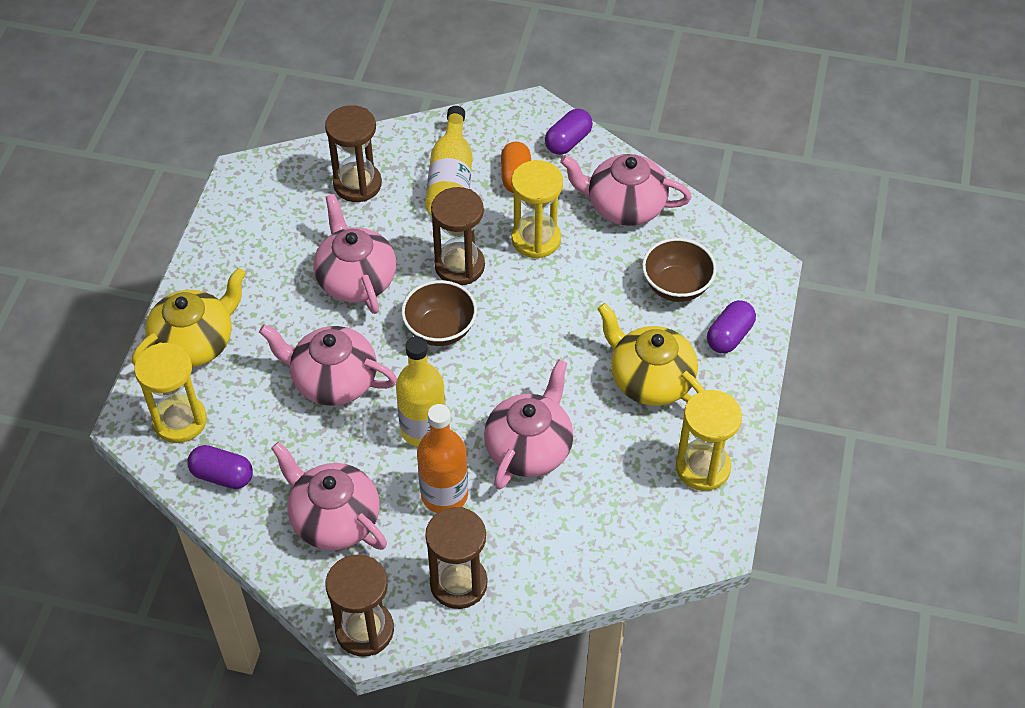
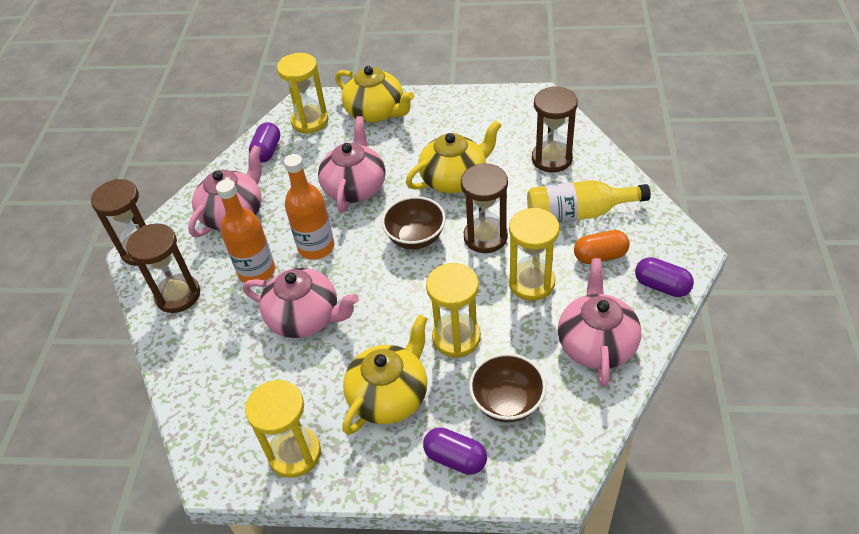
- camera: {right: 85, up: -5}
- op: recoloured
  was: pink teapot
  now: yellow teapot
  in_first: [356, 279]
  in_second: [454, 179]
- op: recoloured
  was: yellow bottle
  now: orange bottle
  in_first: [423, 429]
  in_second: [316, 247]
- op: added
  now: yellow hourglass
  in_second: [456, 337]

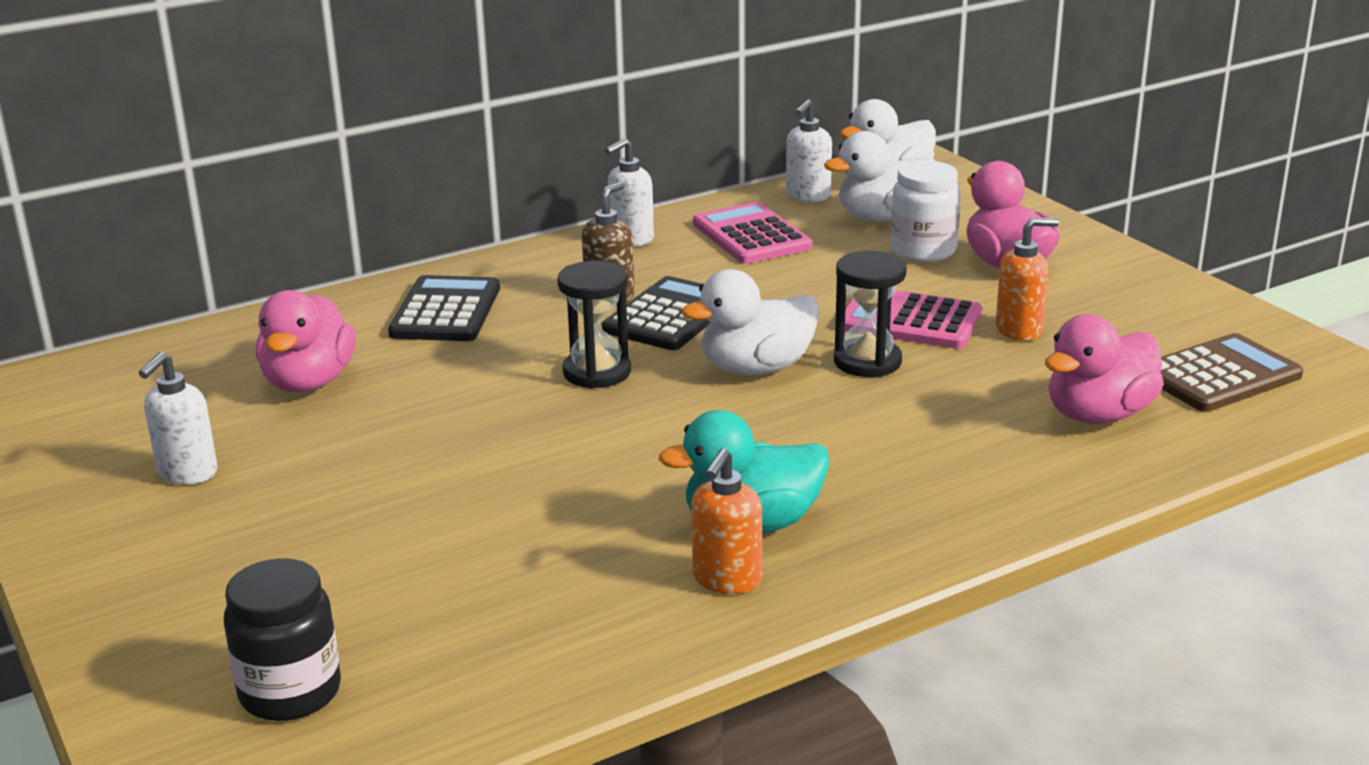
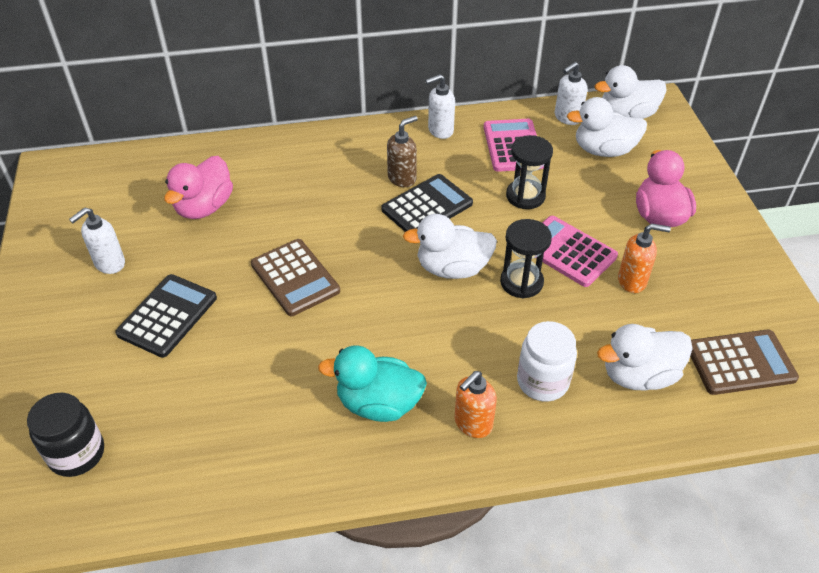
- camera: {right: 20, up: 20}
- op: moved
  was: white jar
  in_first: [923, 250]
  in_second: [542, 381]
- op: moved
  was: black hourglass
  in_first: [597, 372]
  in_second: [525, 196]
- op: moved
  was: black calculator
  in_first: [445, 311]
  in_second: [167, 316]
- op: recoloured
  was: pink duck
  now: white duck
  in_first: [1098, 415]
  in_second: [639, 375]
- op: moved
  was: orange soap dispenser
  in_first: [726, 580]
  in_second: [472, 423]
- op: added
  now: brown calculator
  in_second: [295, 278]

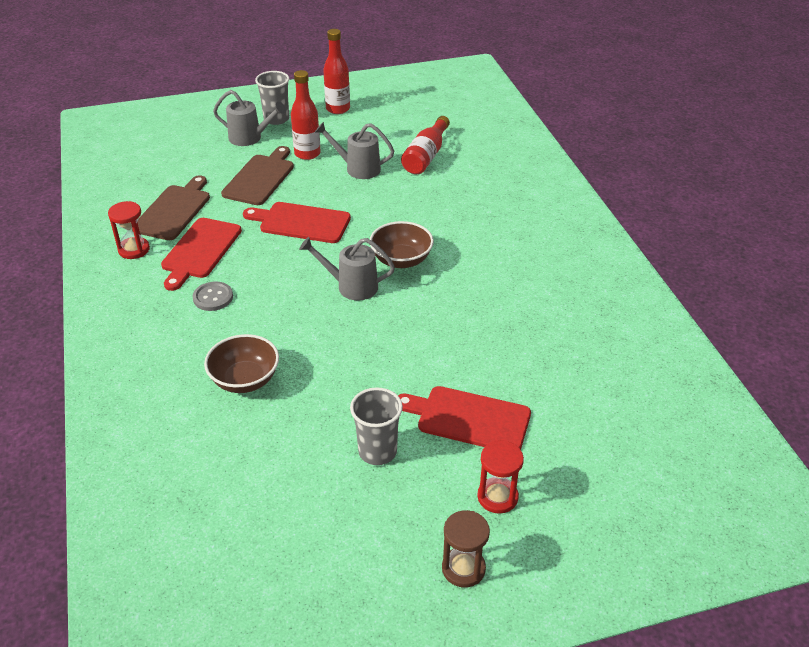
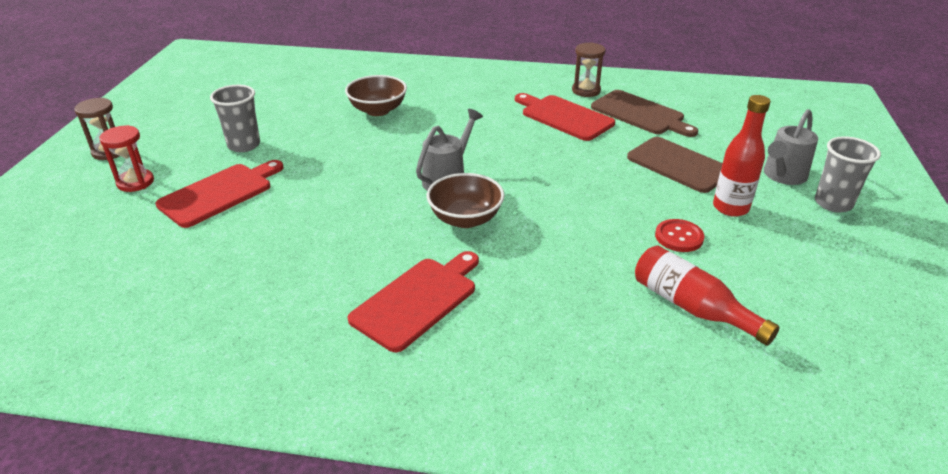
- camera: {right: 115, up: -5}
- op: removed
  was: red bottle
  in_first: [338, 109]
- op: replaced
  was: grey watering can
  now: red button
  in_first: [357, 168]
  in_second: [679, 237]
- op: recoloured
  was: red hourglass
  now: brown hourglass
  in_first: [134, 250]
  in_second: [586, 91]
- op: moved
  was: red cutting board
  in_first: [301, 222]
  in_second: [418, 300]
- op: removed
  was: grey button
  in_first: [213, 297]

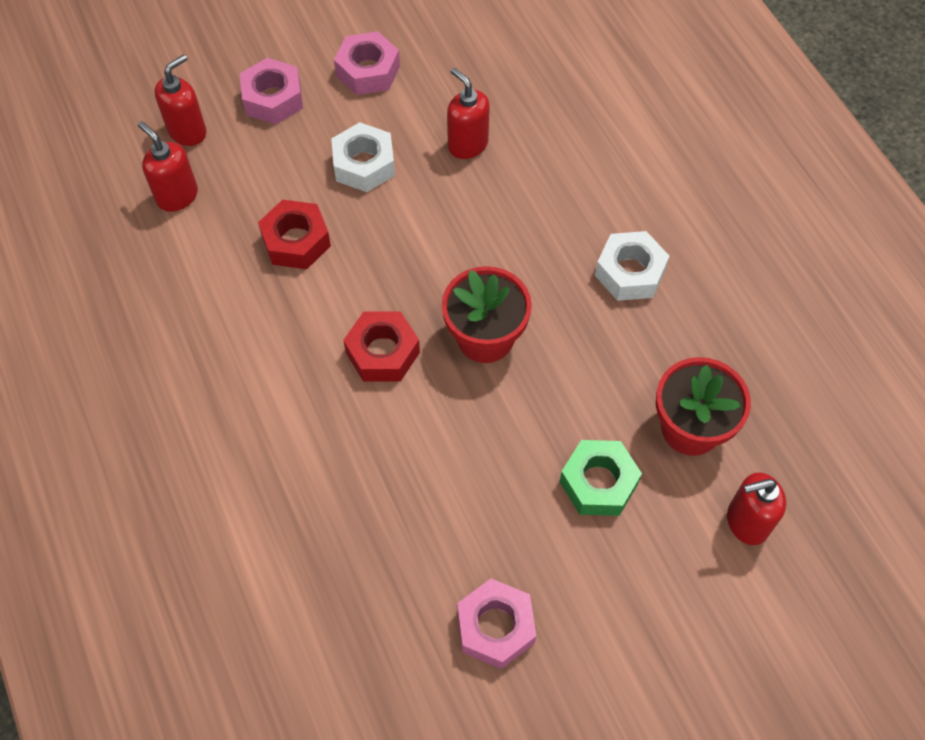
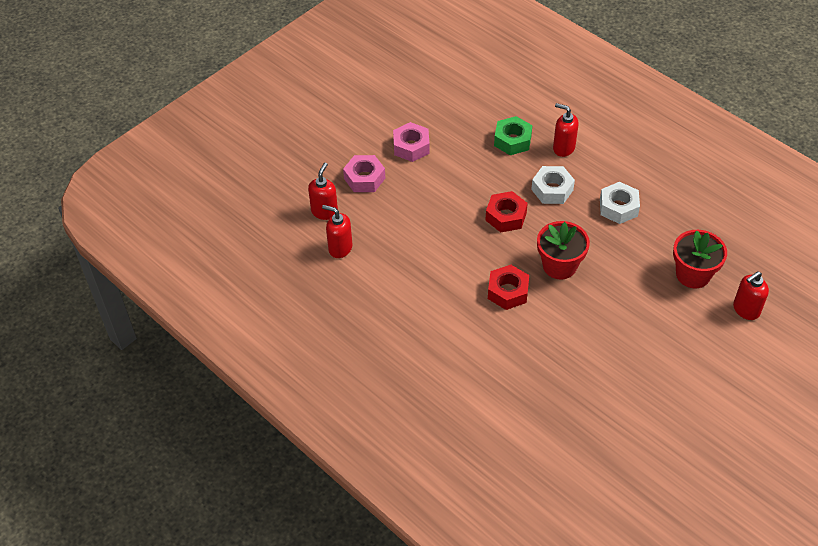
- camera: {right: -20, up: -10}
- op: moved
  was: red soap dispenser
  in_first: [467, 144]
  in_second: [563, 148]
- op: moved
  was: white nut
  in_first: [364, 164]
  in_second: [552, 190]
- op: moved
  was: red nut
  in_first: [296, 241]
  in_second: [506, 216]
- op: moved
  was: green nut
  in_first: [598, 483]
  in_second: [512, 140]
- op: removed
  was: pink nut
  in_first: [495, 627]

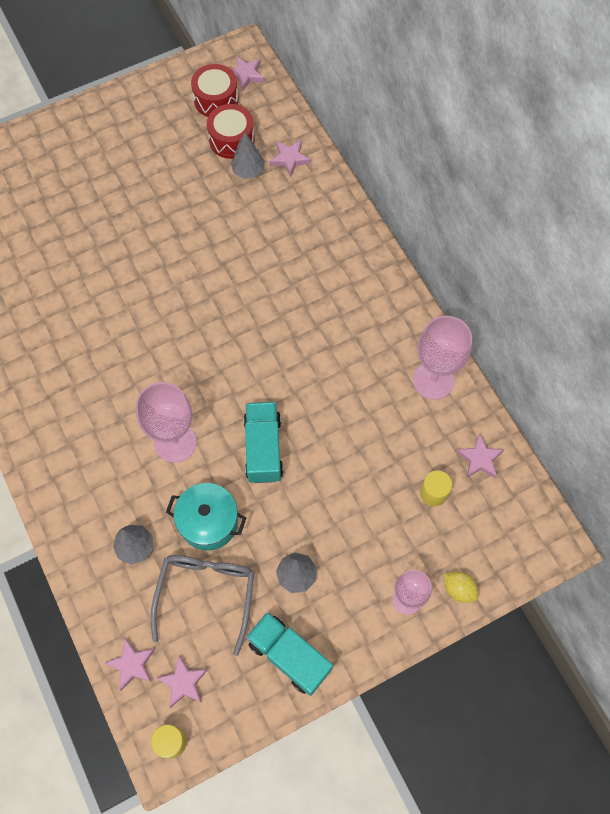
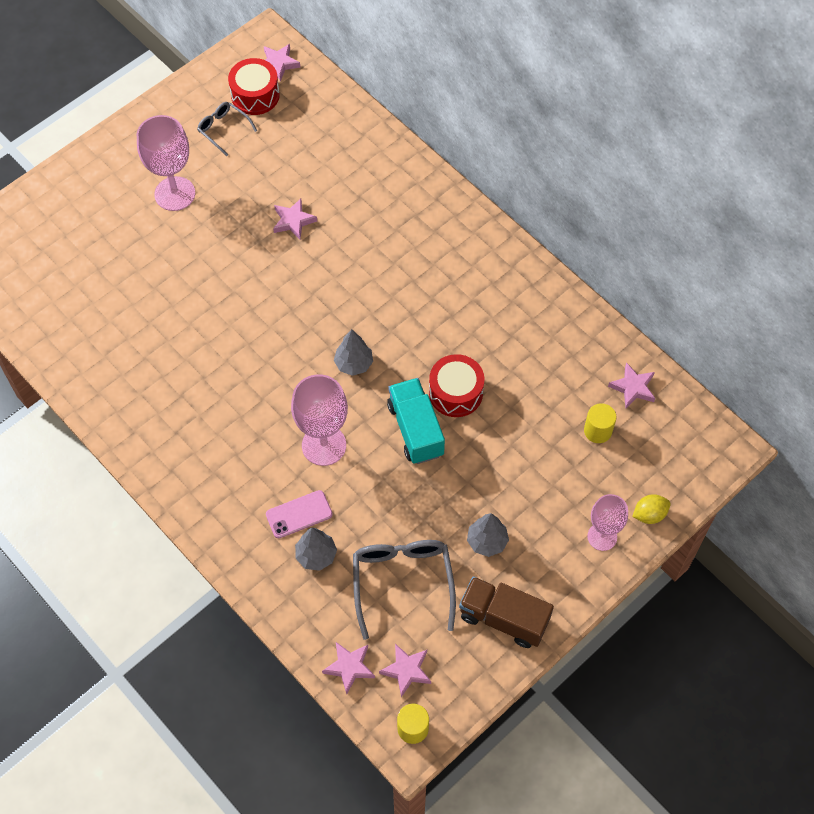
- camera: {right: -15, up: -5}
- op: moved
  was: red drum
  in_first: [232, 139]
  in_second: [455, 393]
- op: moved
  was: grey tree
  in_first: [248, 171]
  in_second: [354, 364]
- op: moved
  was: pink star
  in_first: [289, 159]
  in_second: [293, 221]
- op: moved
  was: pink goblet
  in_first: [433, 380]
  in_second: [175, 194]
- op: removed
  was: turquoise pot
  in_first: [208, 522]
- op: turned
  was: yellow lemon
  in_first: [458, 589]
  in_second: [649, 514]
  clockwise: -45
- op: recoloured
  was: turquoise truck
  now: brown truck
  in_first: [289, 656]
  in_second: [503, 618]
- op: added
  now: grey glasses
  in_second: [223, 129]
- op: added
  now: pink phone
  in_second: [299, 514]

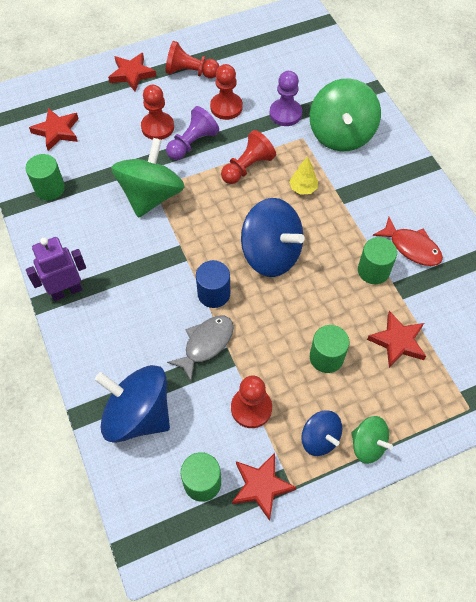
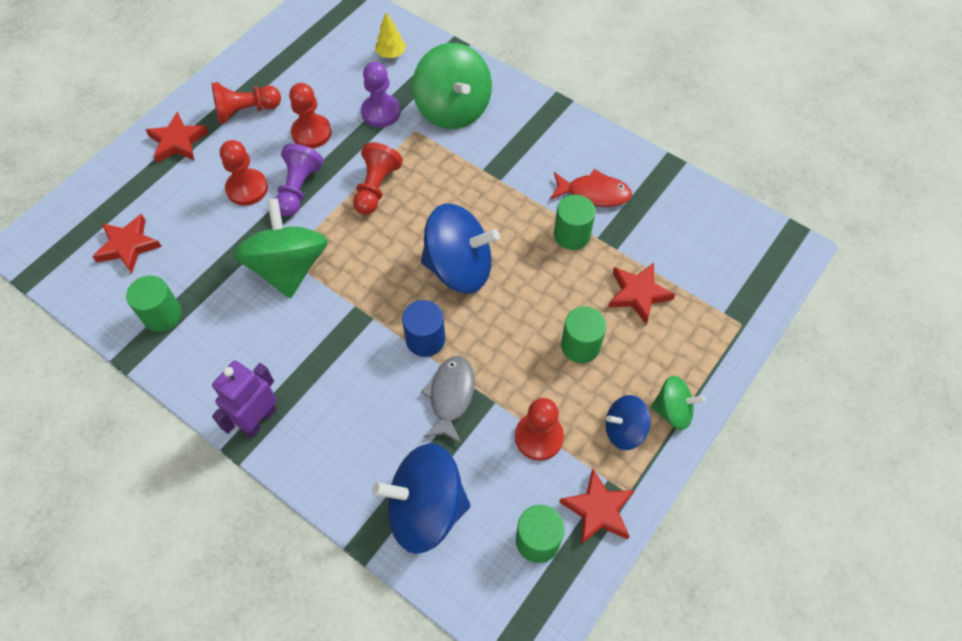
- camera: {right: -30, up: 0}
- op: moved
  was: yellow tree
  in_first: [303, 188]
  in_second: [391, 54]
- op: turned
  was: blue spinning top
  in_first: [319, 438]
  in_second: [624, 430]
  clockwise: 150

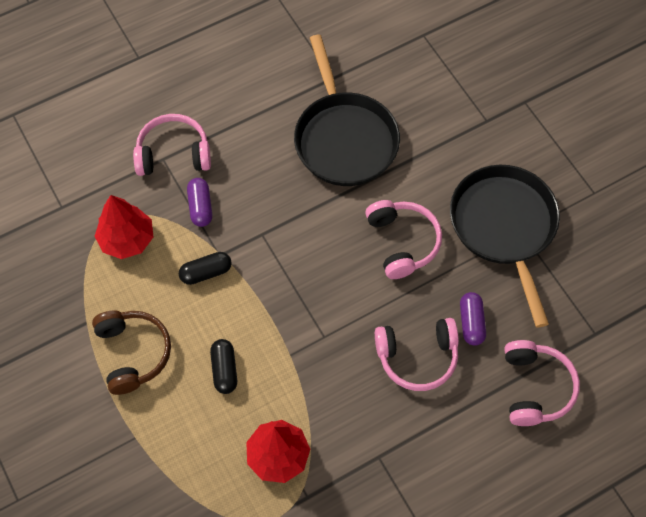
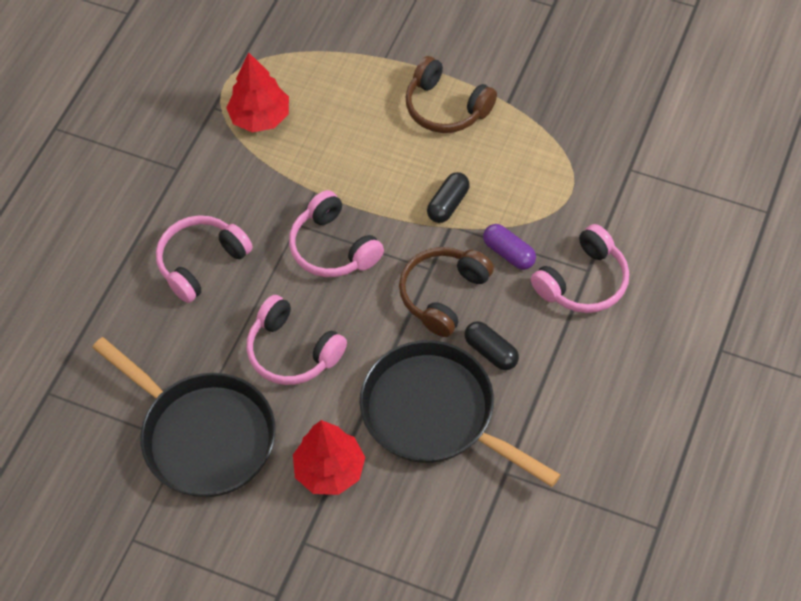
- camera: {right: 145, up: -5}
- op: moved
  was: red tree
  in_first: [127, 239]
  in_second: [330, 470]
- op: removed
  was: purple capsule
  in_first: [471, 323]
- op: moved
  was: black capsule
  in_first: [224, 370]
  in_second: [491, 352]
- op: moved
  was: pink headphones
  in_first: [536, 388]
  in_second: [333, 248]
- op: added
  now: brown headphones
  in_second: [443, 294]

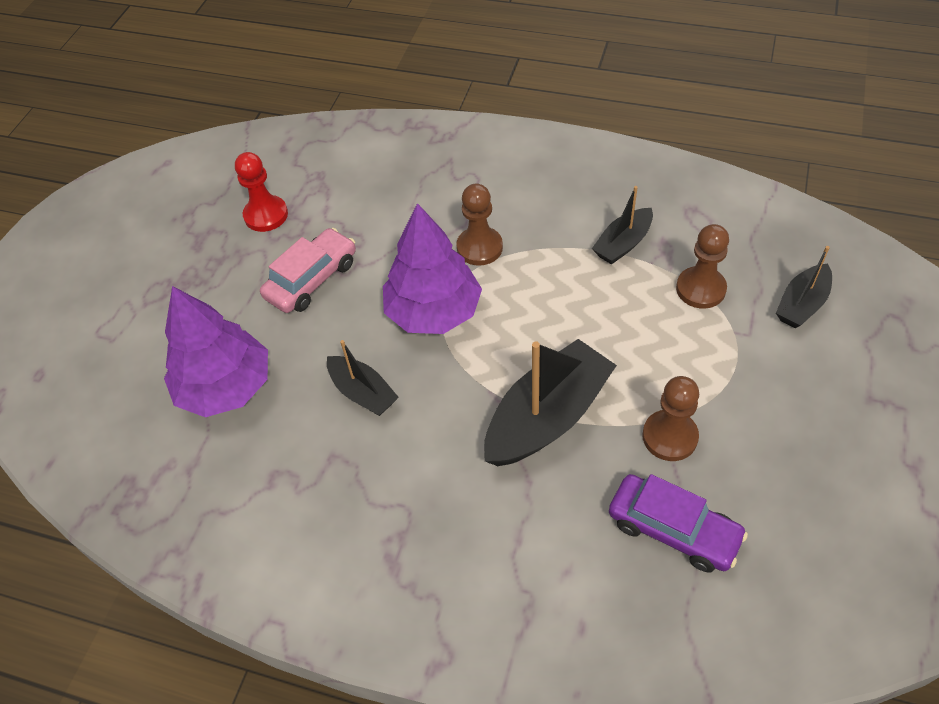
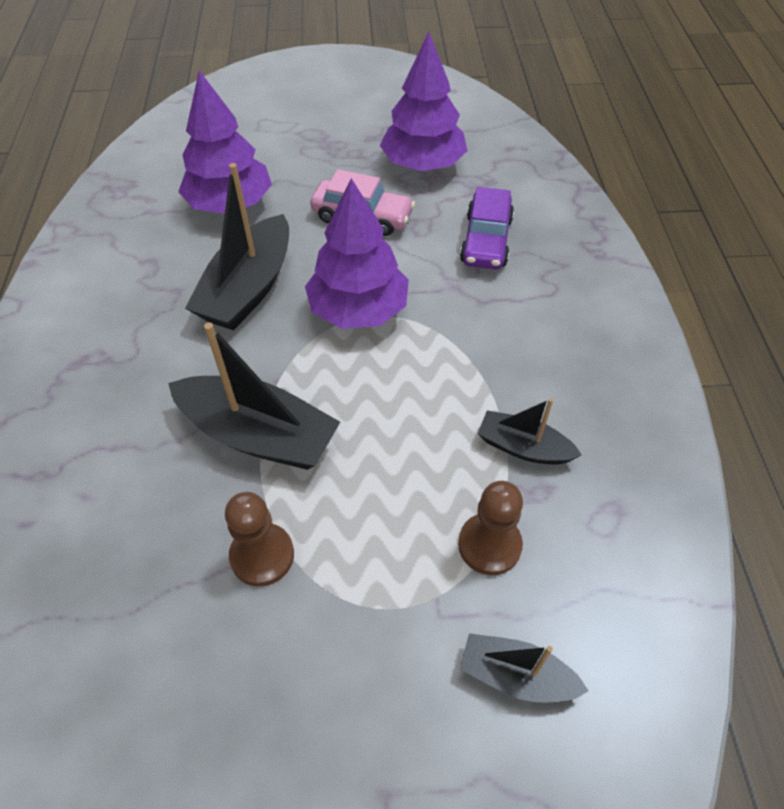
- camera: {right: 65, up: 0}
- op: replaced
  was: red pawn
  now: purple tree
  in_first: [266, 215]
  in_second: [423, 164]
- op: removed
  was: brown pawn
  in_first: [479, 247]
- op: resized
  was: black boat
  in_first: [363, 393]
  in_second: [248, 289]
  ratio: 1.78
- op: moved
  was: purple car
  in_first: [673, 530]
  in_second: [486, 240]

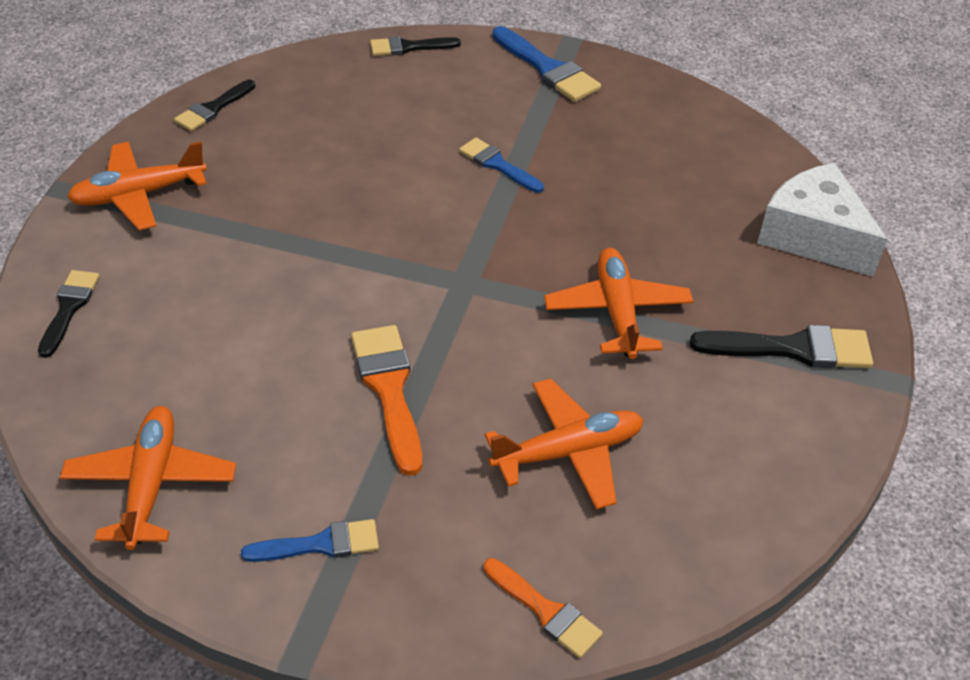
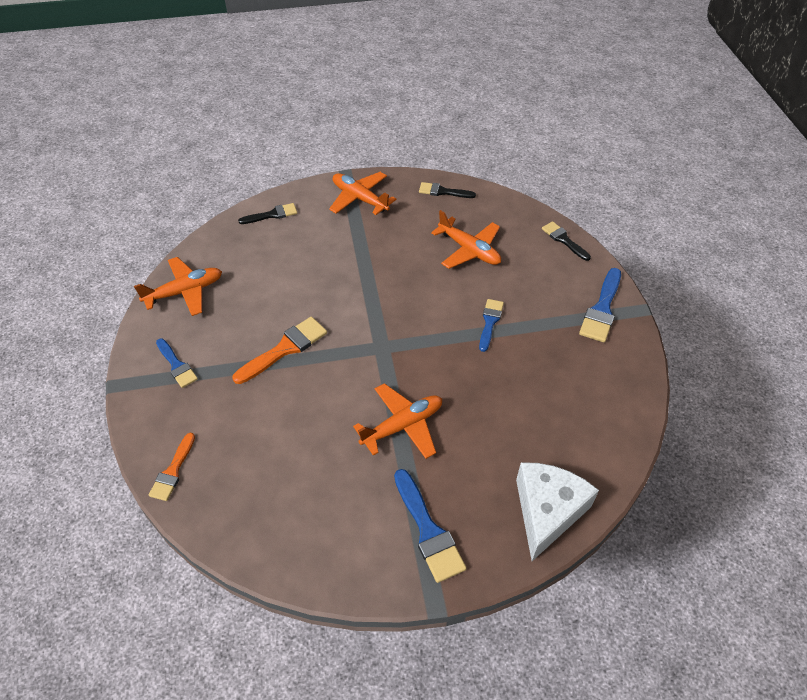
- camera: {right: 65, up: 5}
- op: recoloured
  was: black brush
  now: blue brush
  in_first: [792, 349]
  in_second: [428, 530]
- op: moved
  was: orange plane
  in_first: [568, 452]
  in_second: [469, 250]

